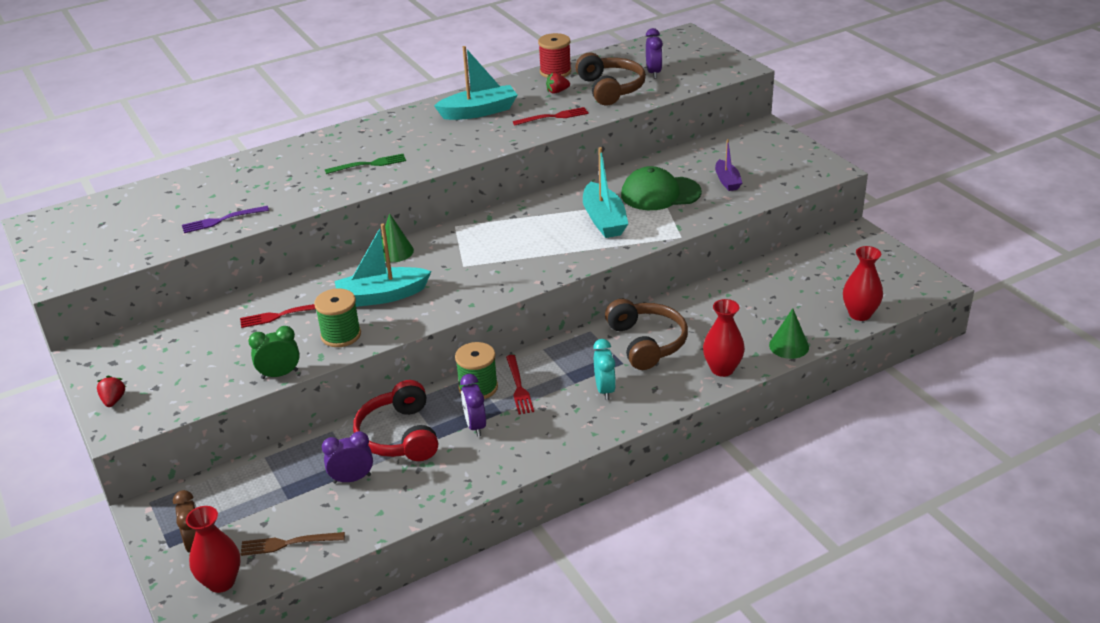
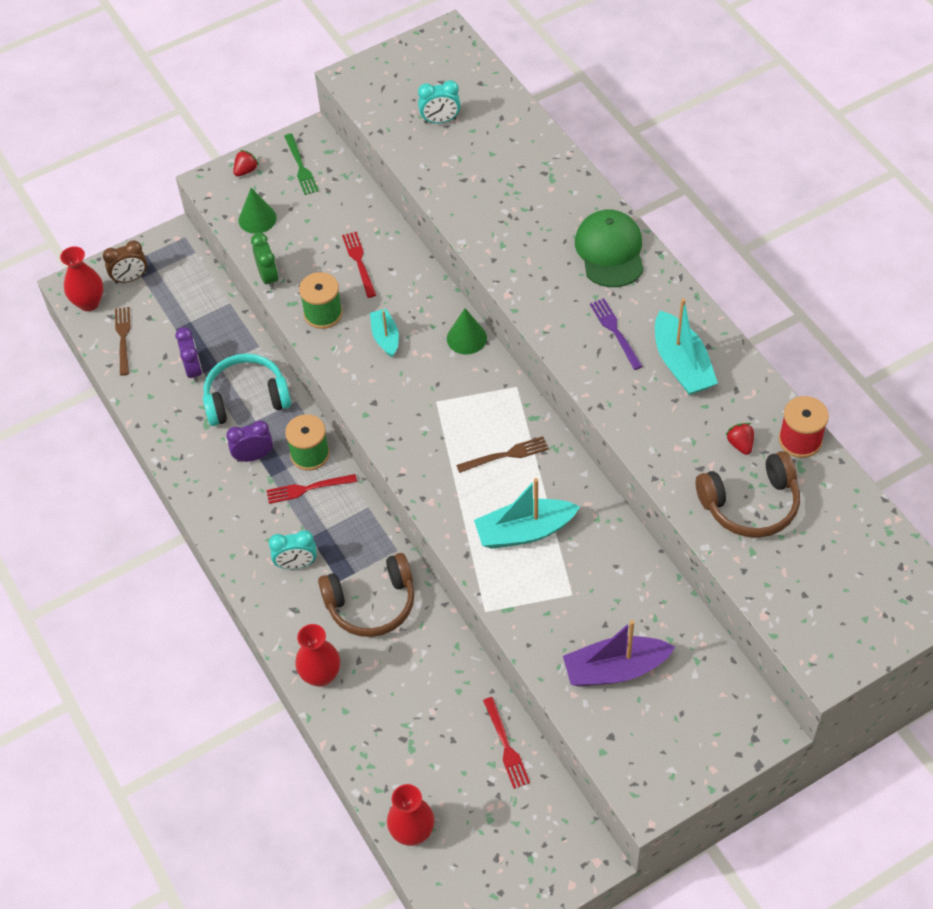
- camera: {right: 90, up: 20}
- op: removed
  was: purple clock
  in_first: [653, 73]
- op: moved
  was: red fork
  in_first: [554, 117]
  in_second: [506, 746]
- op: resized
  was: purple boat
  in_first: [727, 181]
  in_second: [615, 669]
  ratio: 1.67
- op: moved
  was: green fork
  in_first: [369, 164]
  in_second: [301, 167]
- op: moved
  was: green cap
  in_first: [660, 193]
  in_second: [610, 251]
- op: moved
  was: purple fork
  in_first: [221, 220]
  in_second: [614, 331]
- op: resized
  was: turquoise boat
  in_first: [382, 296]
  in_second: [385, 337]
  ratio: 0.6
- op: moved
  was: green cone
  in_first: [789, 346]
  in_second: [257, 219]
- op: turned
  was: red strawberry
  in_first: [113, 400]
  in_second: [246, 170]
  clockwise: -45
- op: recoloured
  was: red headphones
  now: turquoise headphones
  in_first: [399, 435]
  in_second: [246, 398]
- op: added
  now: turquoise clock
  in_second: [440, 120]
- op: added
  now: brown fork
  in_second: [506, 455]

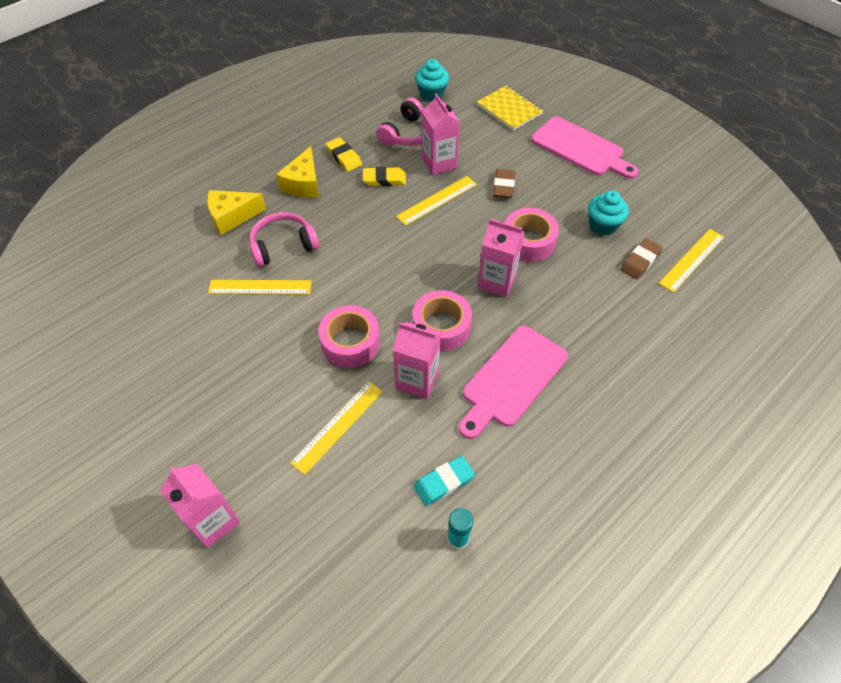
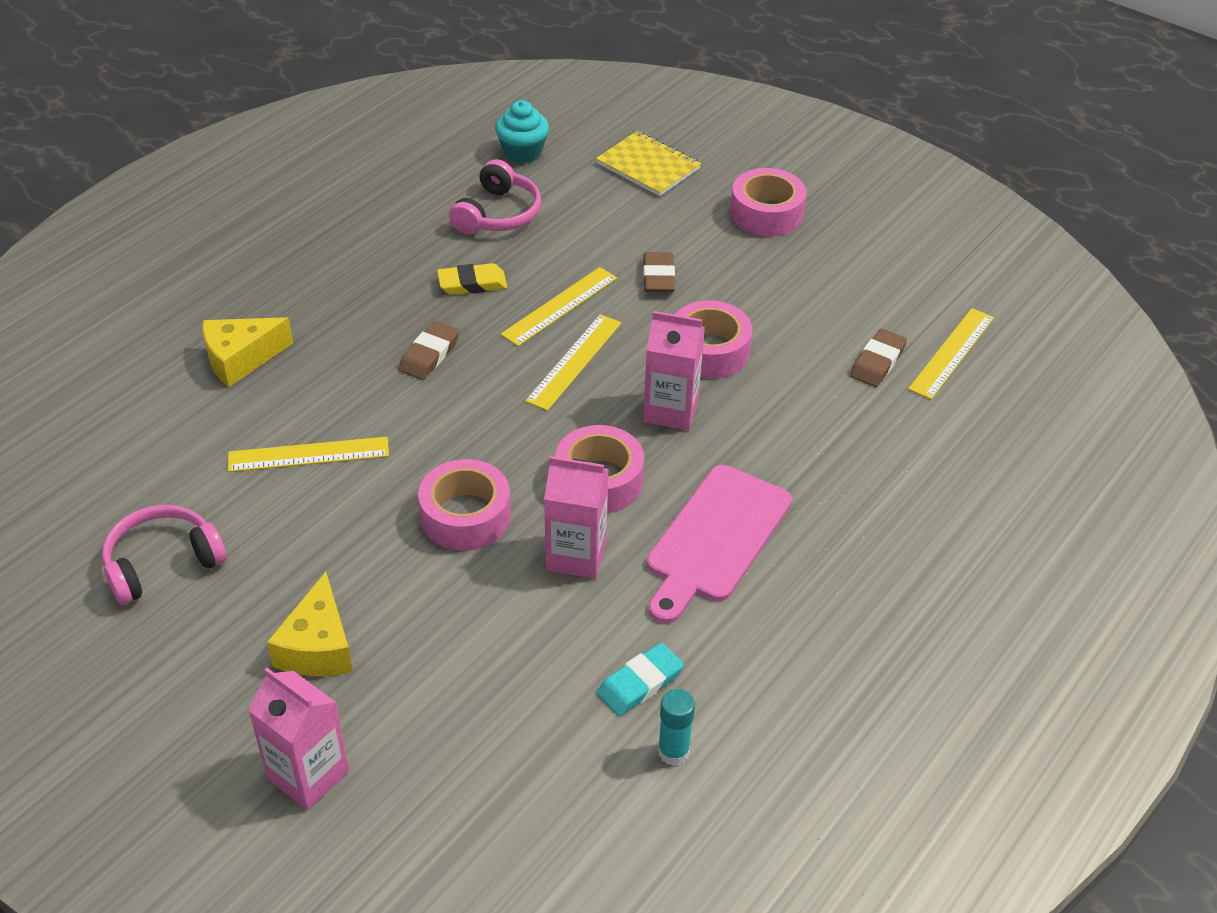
- camera: {right: -10, up: -10}
- op: removed
  was: pink carton
  in_first: [439, 163]
- op: replaced
  was: pink cutting board
  now: pink tape
  in_first: [580, 148]
  in_second: [766, 213]
- op: removed
  was: yellow eraser
  in_first: [344, 157]
- op: moved
  was: yellow cheese
  in_first: [303, 183]
  in_second: [318, 646]
- op: removed
  was: turquoise cupcake
  in_first: [603, 225]
- op: moved
  was: pink headphones
  in_first: [283, 245]
  in_second: [162, 563]
- op: moved
  was: yellow ruler
  in_first: [338, 426]
  in_second: [574, 361]
- op: added
  now: brown eraser
  in_second: [429, 355]

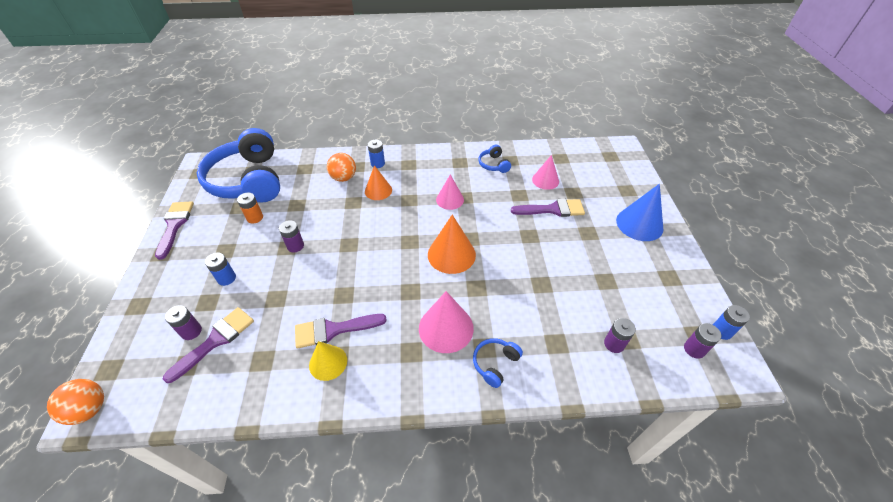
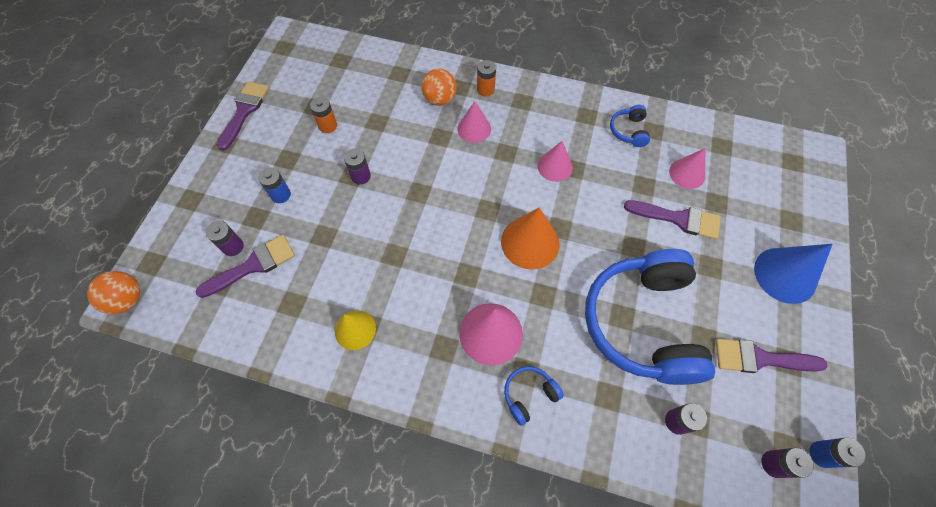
- camera: {right: 20, up: 15}
- op: moved
  was: blue headphones
  in_first: [249, 180]
  in_second: [642, 323]
- op: recoloured
  was: blue battery
  now: orange battery
  in_first: [377, 163]
  in_second: [485, 89]
- op: recoloured
  was: orange cone
  now: pink cone
  in_first: [378, 190]
  in_second: [474, 129]
- op: moved
  was: purple brush
  in_first: [333, 330]
  in_second: [759, 358]

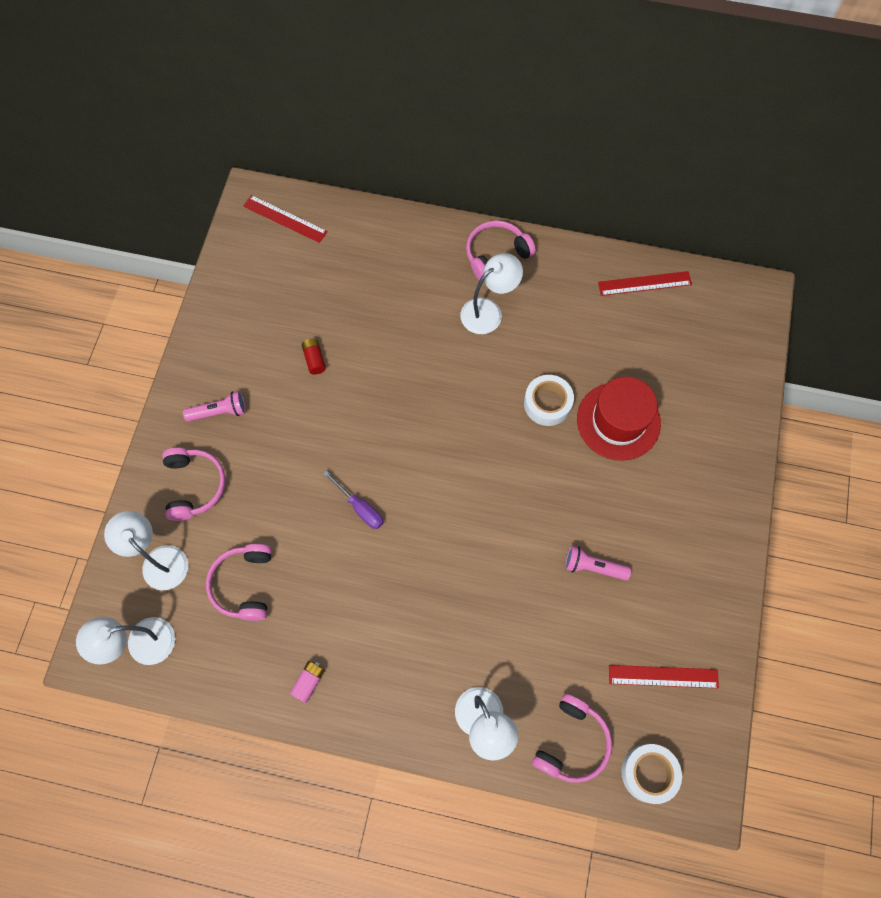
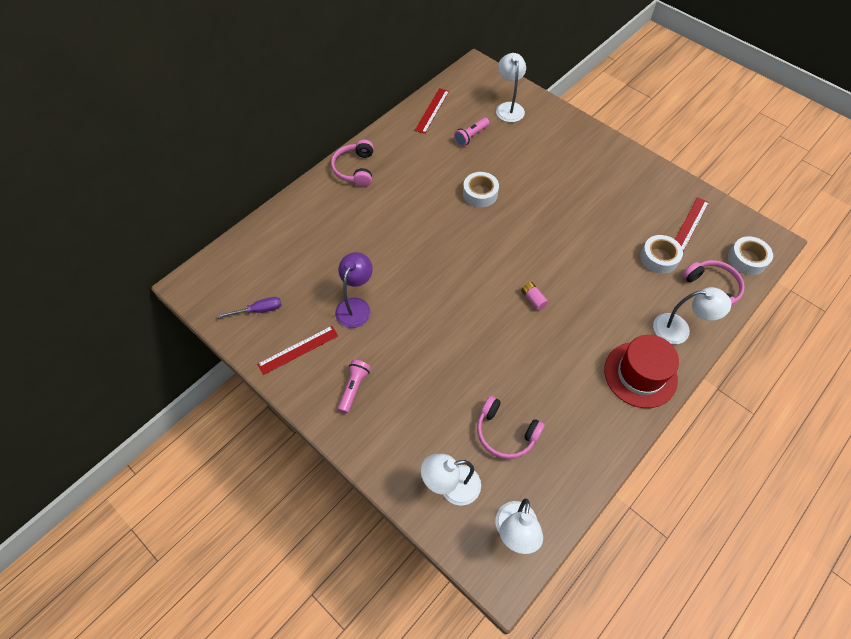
- camera: {right: -60, up: -10}
- op: moved
  was: red ruler
  in_first: [285, 219]
  in_second: [298, 350]
- op: moved
  was: white lamp
  in_first: [488, 311]
  in_second: [509, 108]
- op: replaced
  was: red battery
  now: purple lamp
  in_first: [314, 359]
  in_second: [356, 306]
- op: moved
  was: red hat
  in_first: [618, 421]
  in_second: [640, 374]
- op: removed
  was: pink headphones
  in_first: [194, 486]
- op: moved
  was: purple screwdriver
  in_first: [360, 507]
  in_second: [258, 310]
- op: moved
  was: pink flashlight
  in_first: [593, 567]
  in_second: [471, 136]
- op: moved
  was: pink battery
  in_first: [308, 682]
  in_second: [533, 299]
- op: added
  now: white tape
  in_second: [659, 258]

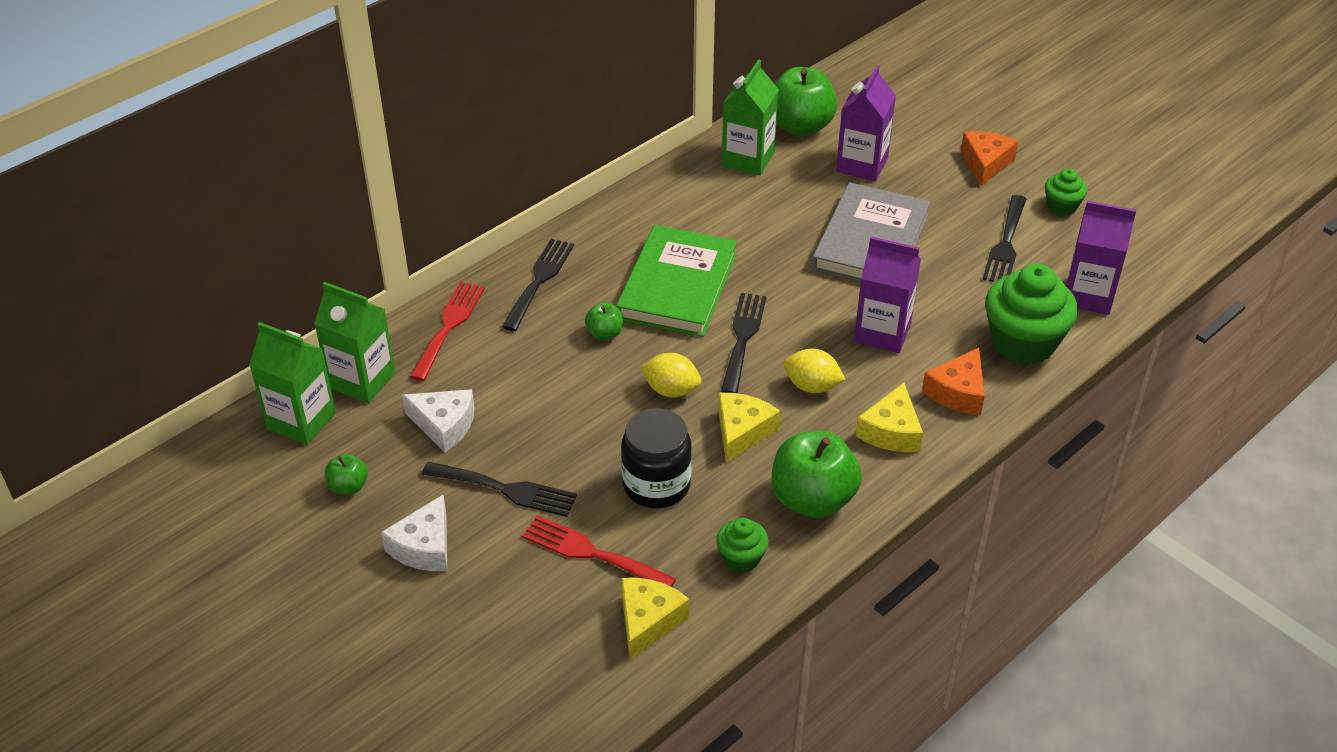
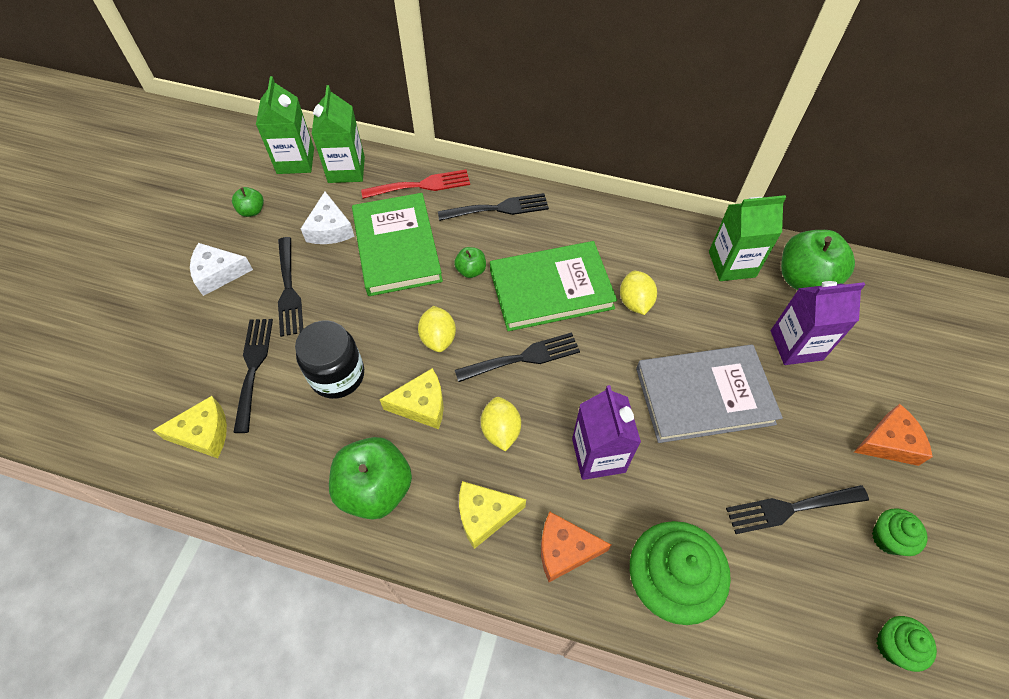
- camera: {right: 60, up: 15}
- op: removed
  was: purple carton
  in_first: [1088, 295]
- op: recoloured
  was: red fork
  now: black fork
  in_first: [591, 553]
  in_second: [253, 368]
- op: moved
  was: green cupcake
  in_first: [741, 558]
  in_second: [894, 646]
- op: added
  now: green book
  in_second: [397, 247]
- op: added
  now: yellow lemon
  in_second: [635, 302]

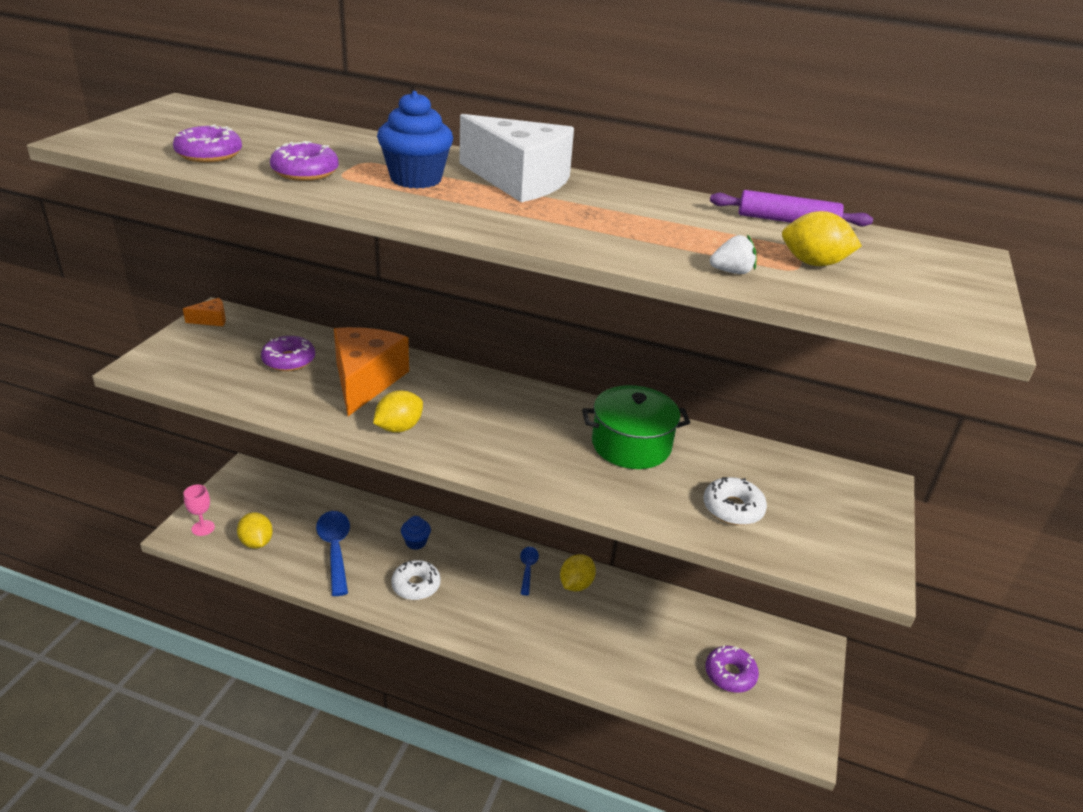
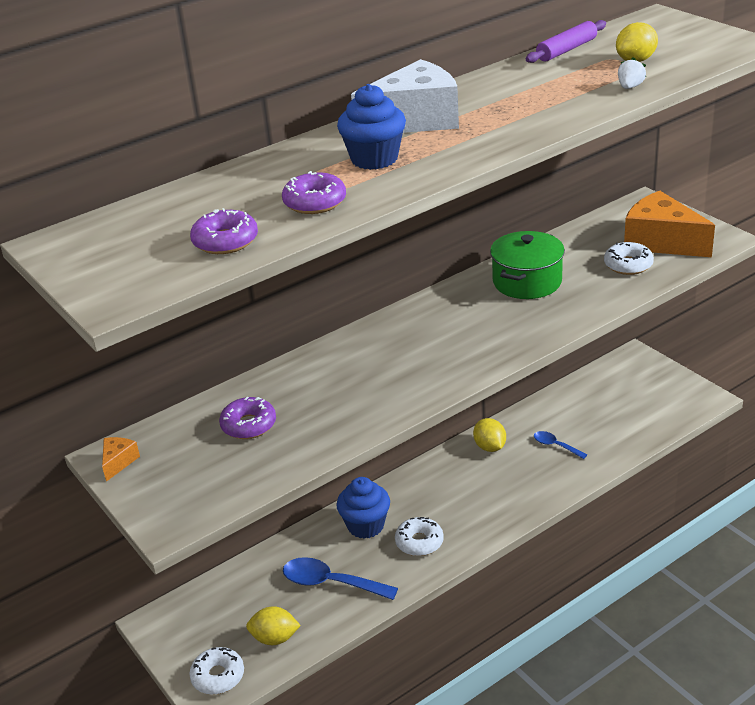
- camera: {right: -50, up: 0}
- op: moved
  was: orange cheese
  in_first: [365, 381]
  in_second: [661, 242]
- op: removed
  was: yellow lemon
  in_first: [399, 428]
- op: replaced
  was: pink goblet
  now: white donut
  in_first: [203, 528]
  in_second: [218, 676]
- op: resized
  was: blue cupcake
  in_first: [416, 542]
  in_second: [365, 525]
  ratio: 1.73
- op: moved
  was: blue spoon
  in_first: [527, 569]
  in_second: [555, 446]
- op: removed
  was: purple donut
  in_first: [730, 674]

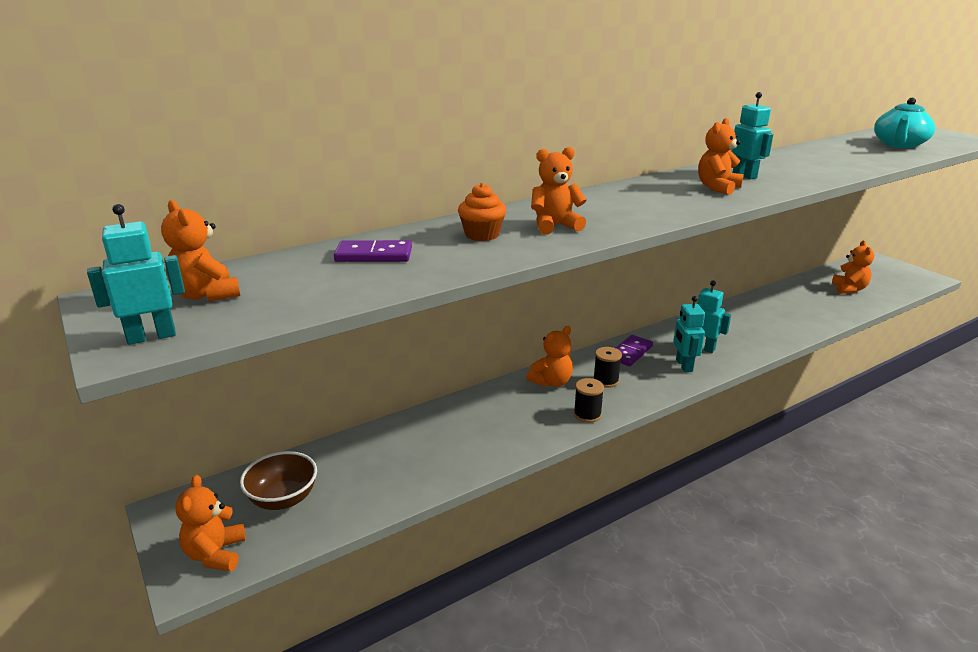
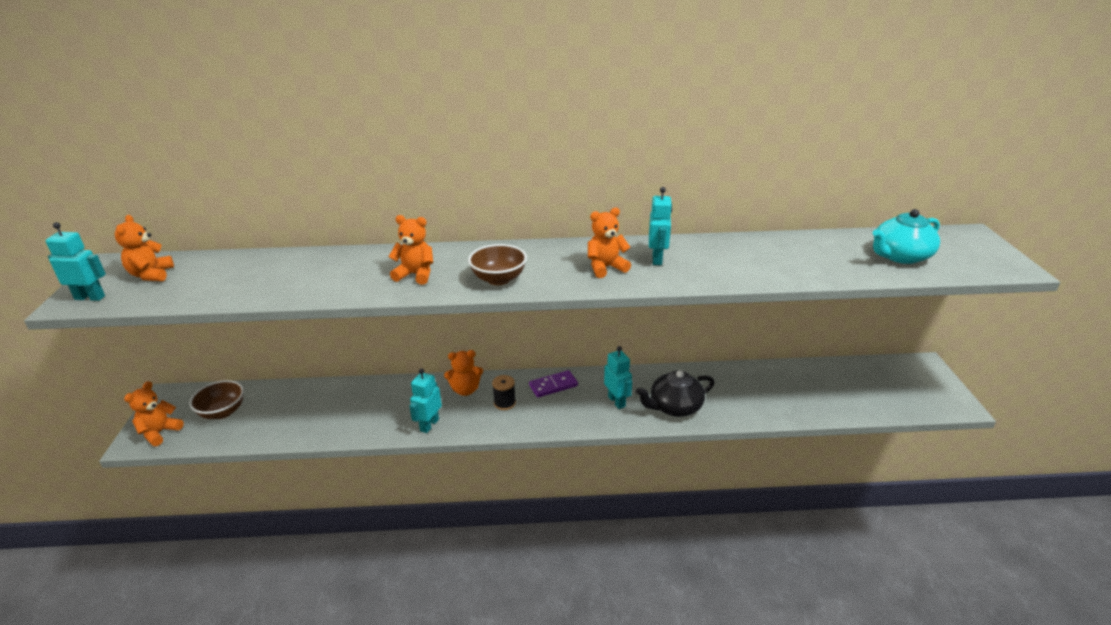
- camera: {right: 30, up: 5}
- op: removed
  was: orange cupcake
  in_first: [482, 235]
- op: removed
  was: purple domino
  in_first: [374, 255]
- op: removed
  was: orange teddy bear
  in_first: [849, 289]
- op: moved
  was: turquoise robot
  in_first: [683, 365]
  in_second: [429, 425]
- op: removed
  was: black spool
  in_first: [587, 414]
- op: added
  now: brown bowl
  in_second: [498, 279]
- op: added
  now: black teapot
  in_second: [674, 407]

